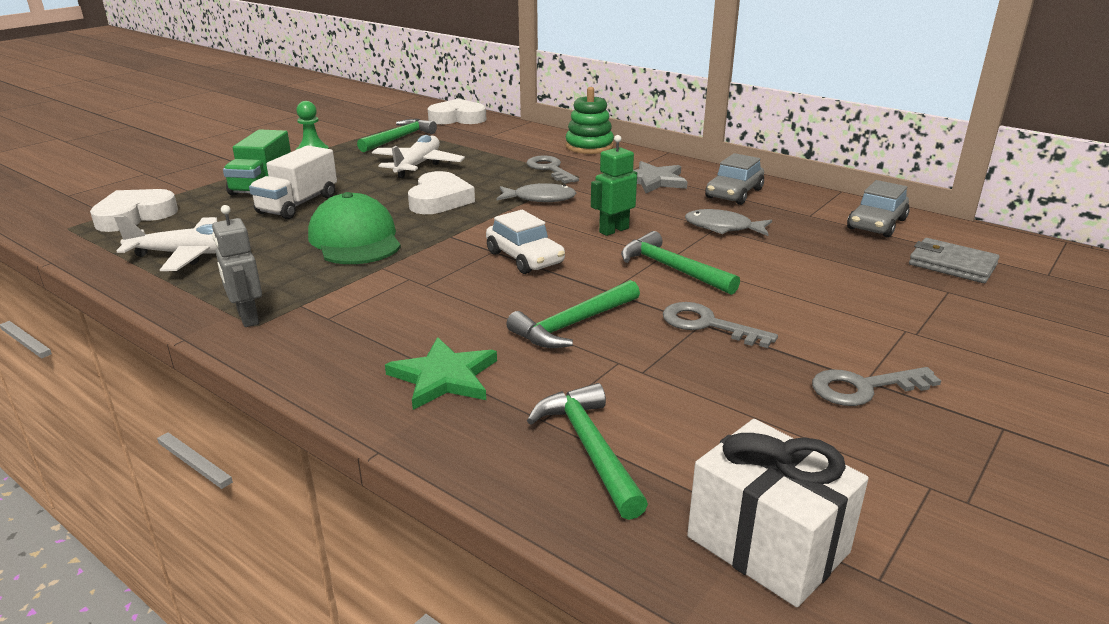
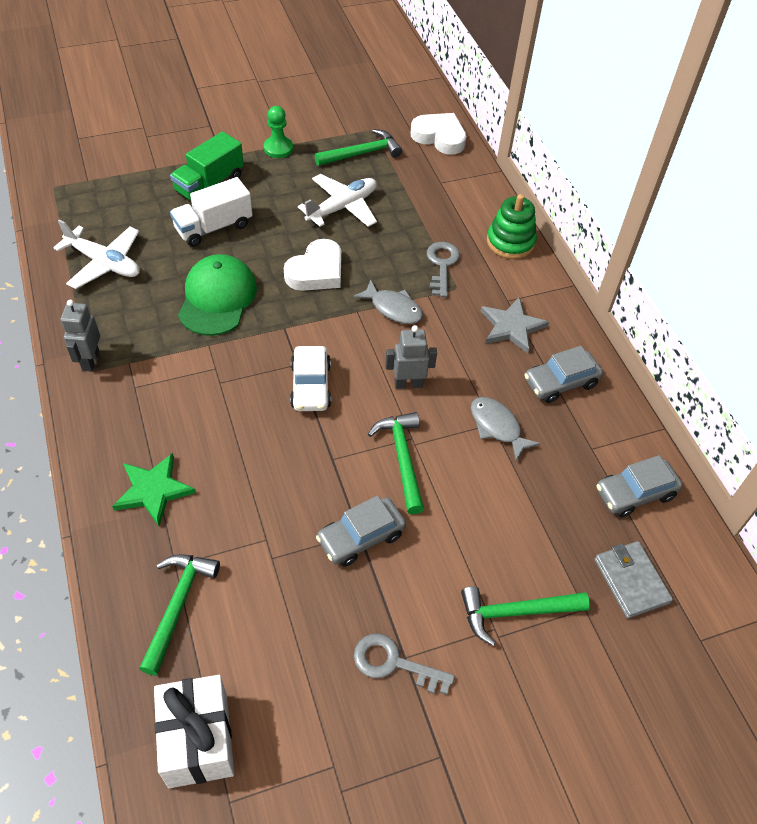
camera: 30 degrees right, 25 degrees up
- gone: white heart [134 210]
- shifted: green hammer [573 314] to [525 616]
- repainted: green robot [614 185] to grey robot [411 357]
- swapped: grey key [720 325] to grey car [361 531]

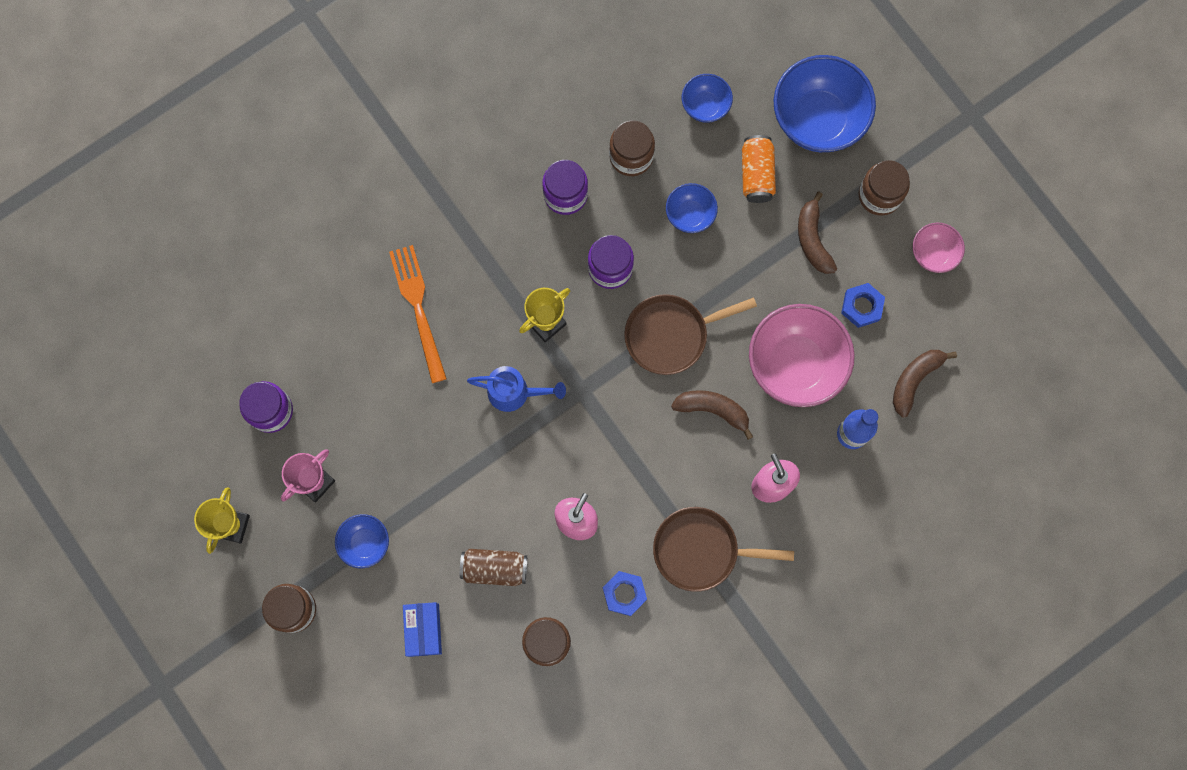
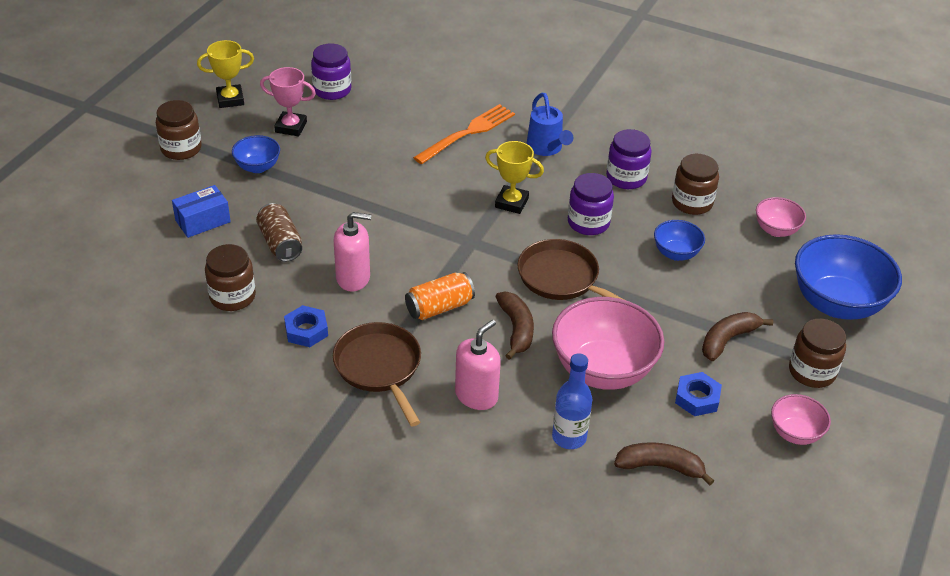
camera: 60 degrees right, 35 degrees down
- shifted: blue watering can [516 389] to [549 124]
- repainted: blue bowl [707 98] to pink bowl [781 217]
- shifted: orange can [759 169] to [440 296]

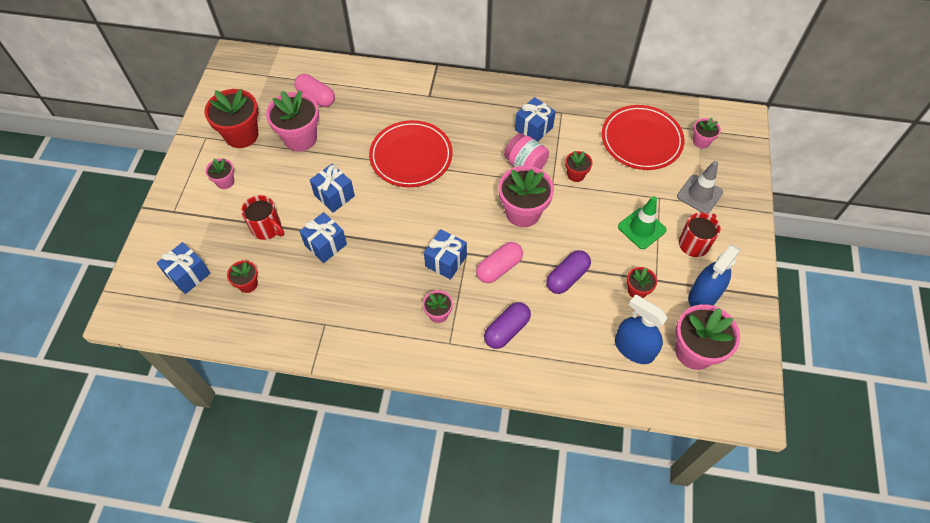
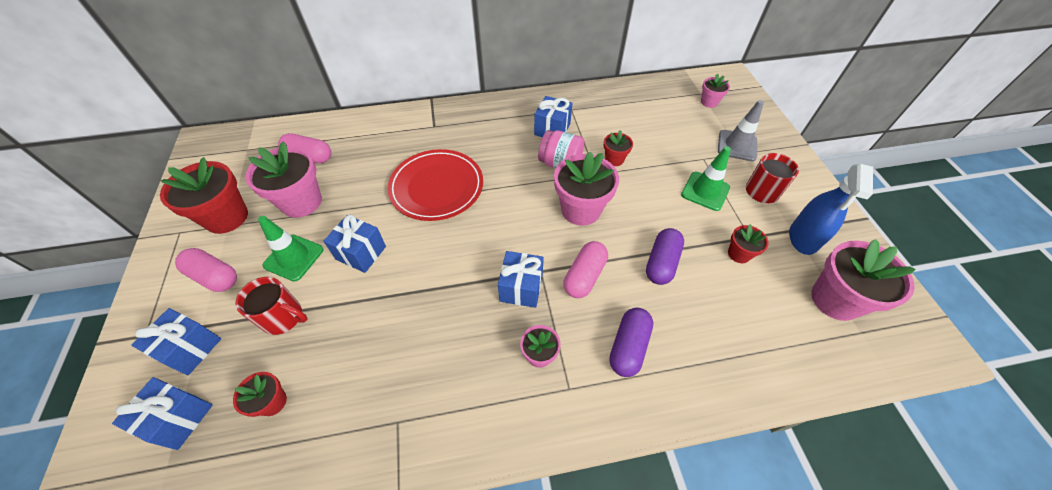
camera: 20 degrees left, 5 degrees down
- swapped: pink flower pot [219 173] to pink capsule [206 270]
- shifted: blue gift [323 237] to [176 341]
- gone: red plate [643 137]
- gone: blue spray bottle [641 329]
- new: green traffic cone [290 248]

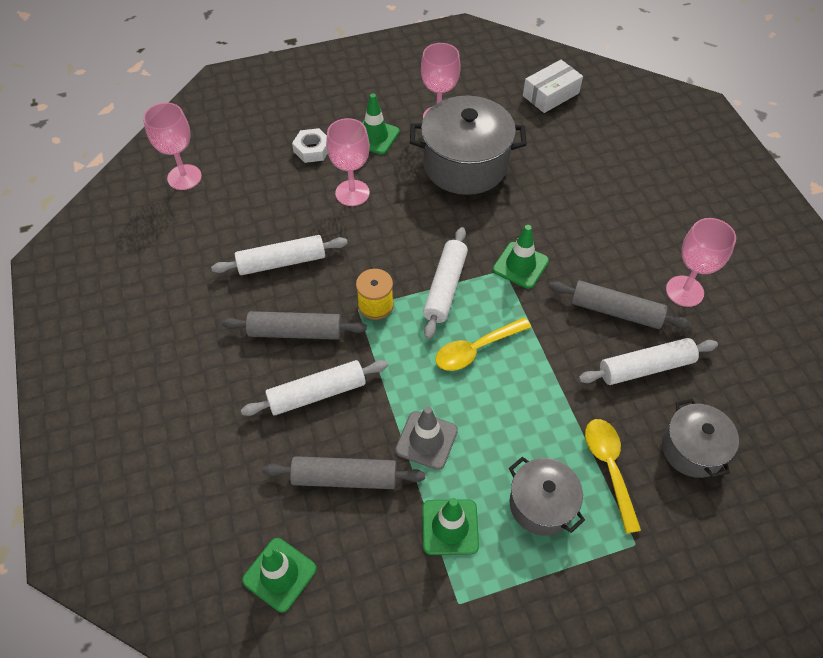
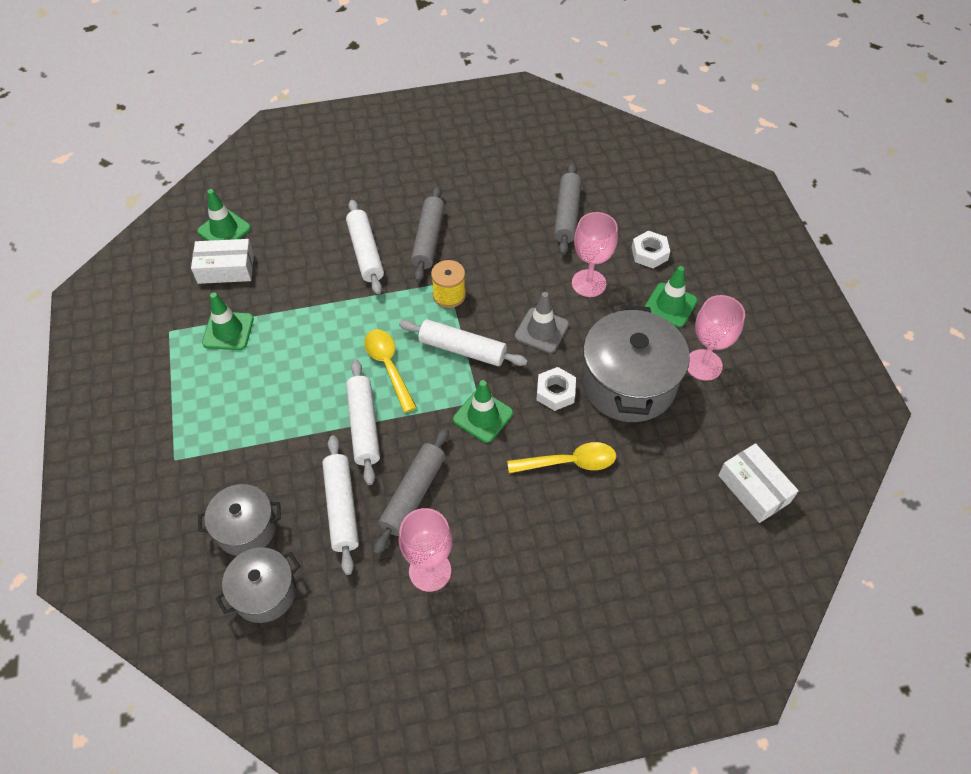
camera: 95 degrees right, 0 degrees up
- gone: pink goblet [172 146]
- shifted: white rolling pin [279 255] to [363 422]
- shifted: grey rolling pin [343 472] to [567 209]
- shifted: grey traffic cone [426 438] to [542 322]
- shifted: grey pot [547 496] to [257 585]
- shifted: yellow spoon [613 476] to [561 457]
- new: white box [222 261]
- new: white nut [556 389]

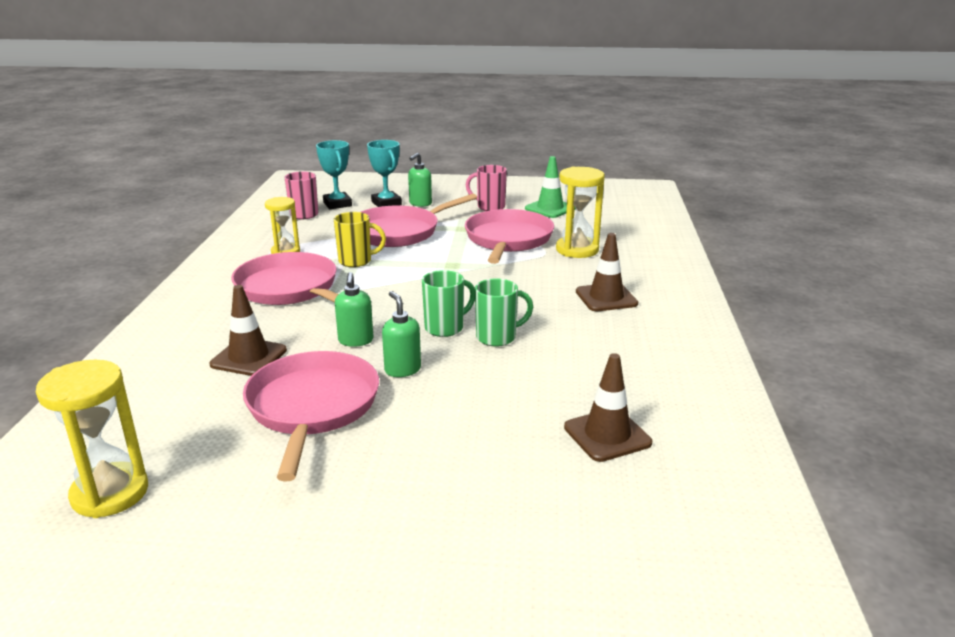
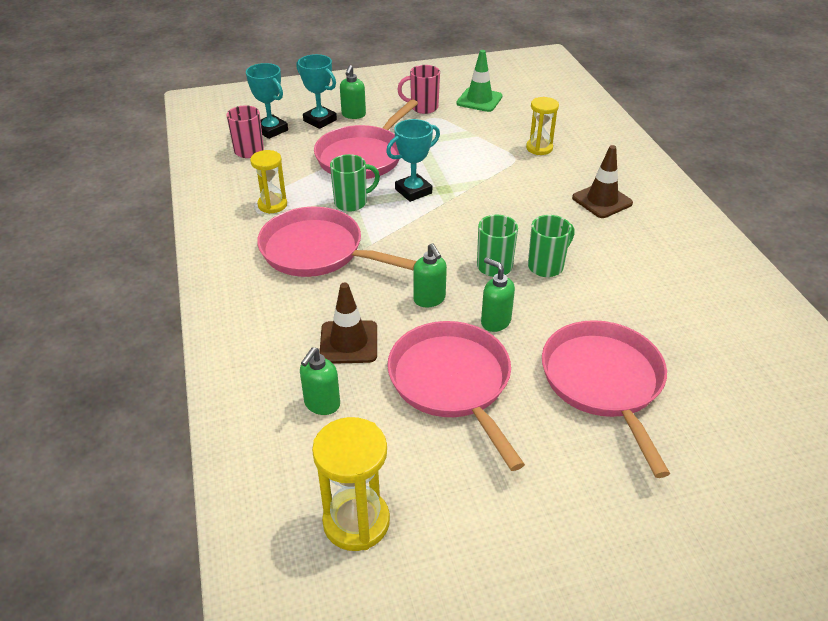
camera: 20 degrees left, 15 degrees up
- repainted: yellow mug [360 239] to green mug [355 183]
- shifted: pink pan [509 236] to [606 399]
- scaled: yellow hourglass [580 212] = [542 126] x0.67
- gone: brown traffic cone [608 407]
- new: green soap dispenser [320 381]
- new: turquoise trophy [413 160]

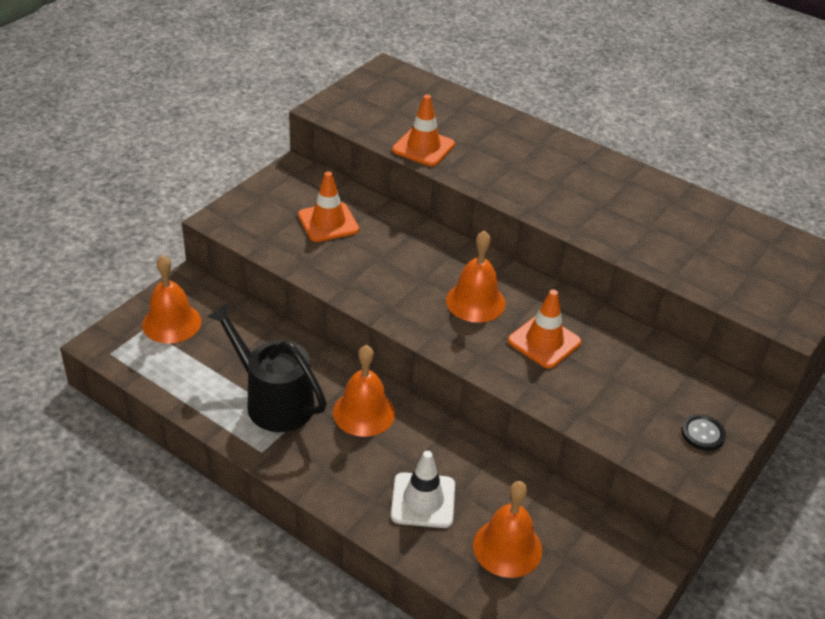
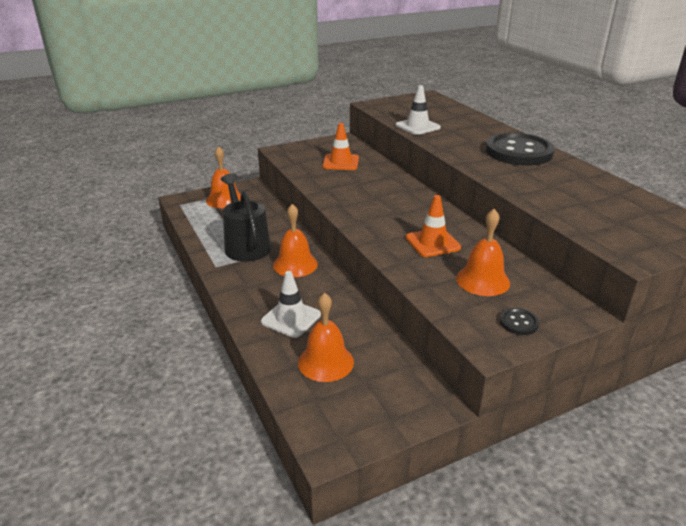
camera: 30 degrees right, 10 degrees down
- repainted: orange traffic cone [423 130] to white traffic cone [418 110]
- shifted: orange bell [476 276] to [483 252]
- new: black button [520 149]

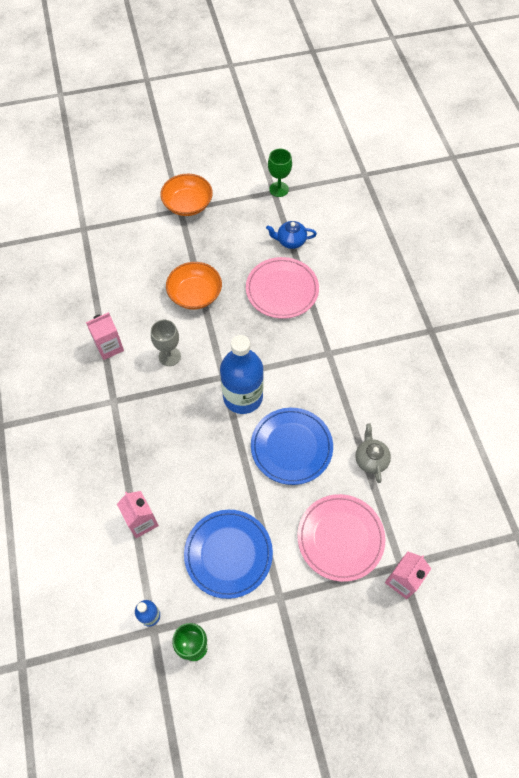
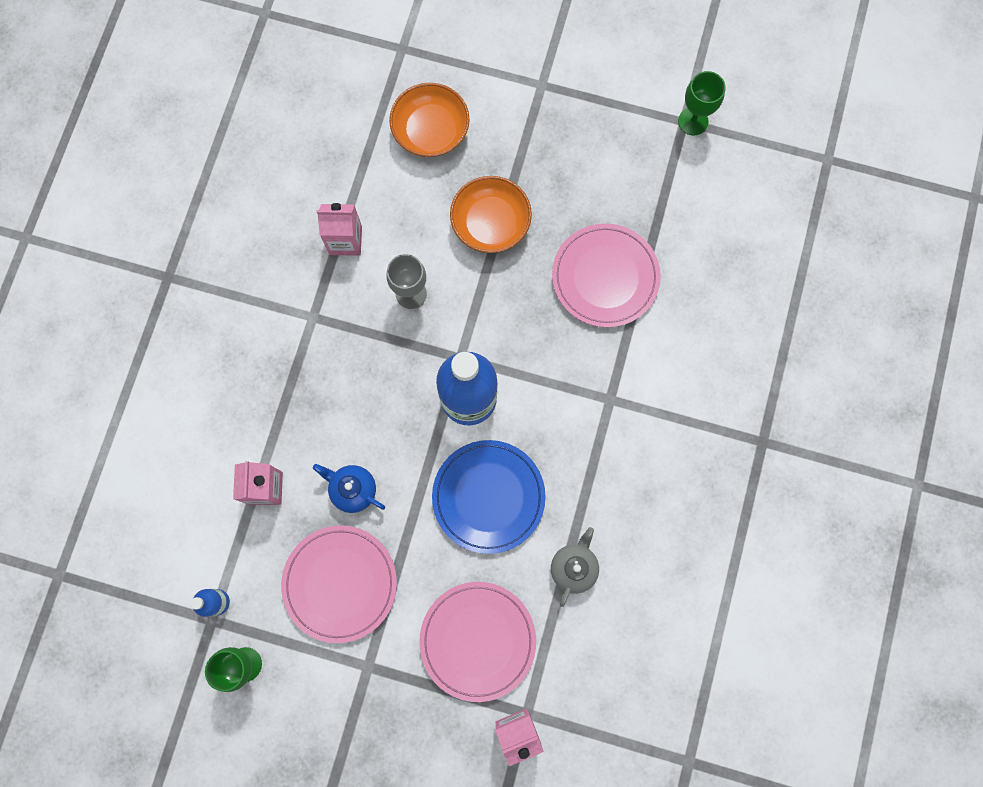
camera: 30 degrees right, 15 degrees up
- shifted: orange bowl [187 195] to [429 120]
- repainted: blue plate [228 554] to pink plate [339 584]
- shifted: blue teapot [291 235] to [349 488]

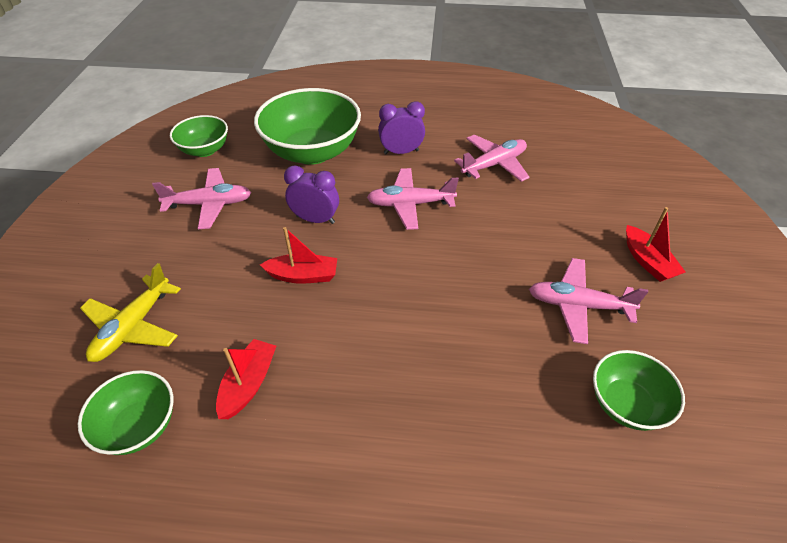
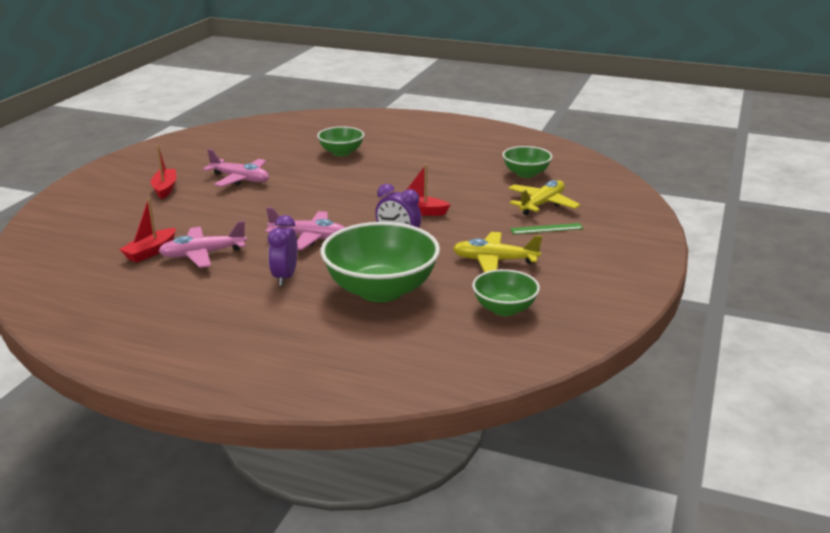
camera: 165 degrees left, 20 degrees down
- repainted: pink plane [201 198] to yellow plane [497 252]
- shifted: red boat [246 379] to [147 230]
- rotated: purple clock [401 127] = [283 250] 90 degrees clockwise
- shifted: green bowl [639 390] to [340 141]
- new: green ruler [547 228]

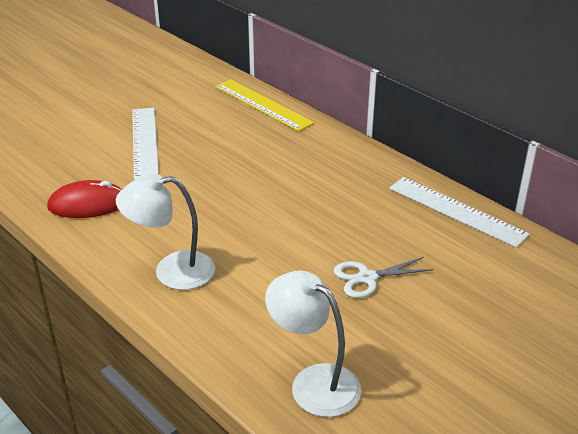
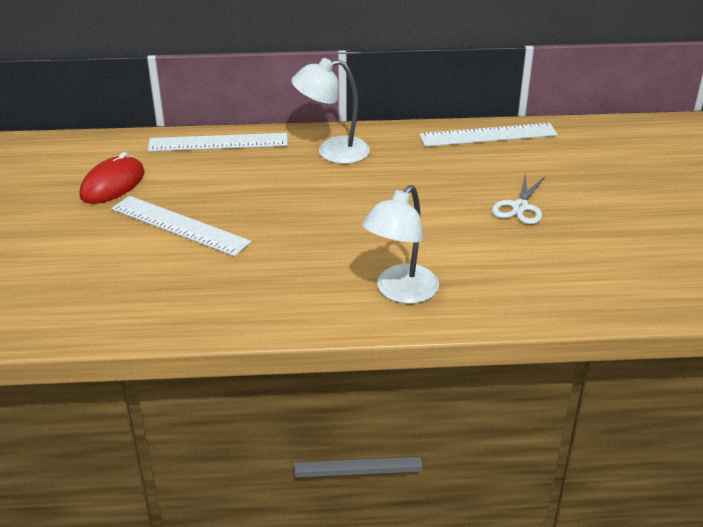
camera: 50 degrees left, 0 degrees up
- shifted: red mouse [84 199] to [112 178]
- repainted: yellow ruler [264 105] to white ruler [218 142]
- shifted: white lamp [313 344] to [331 111]

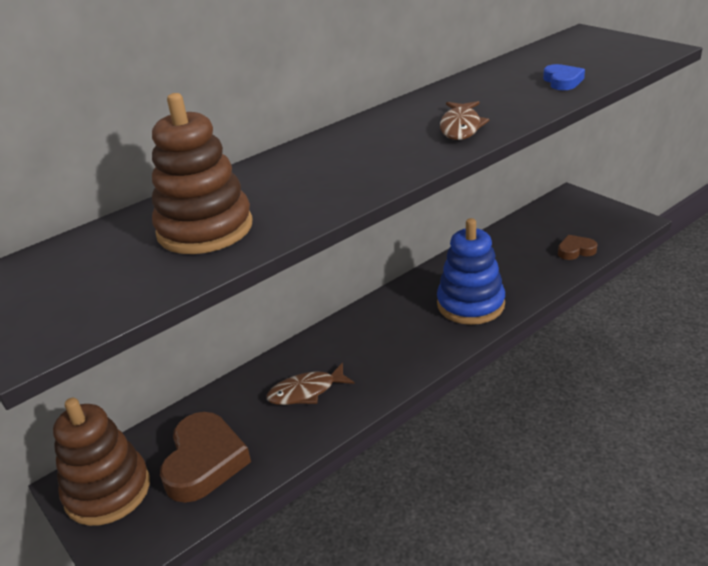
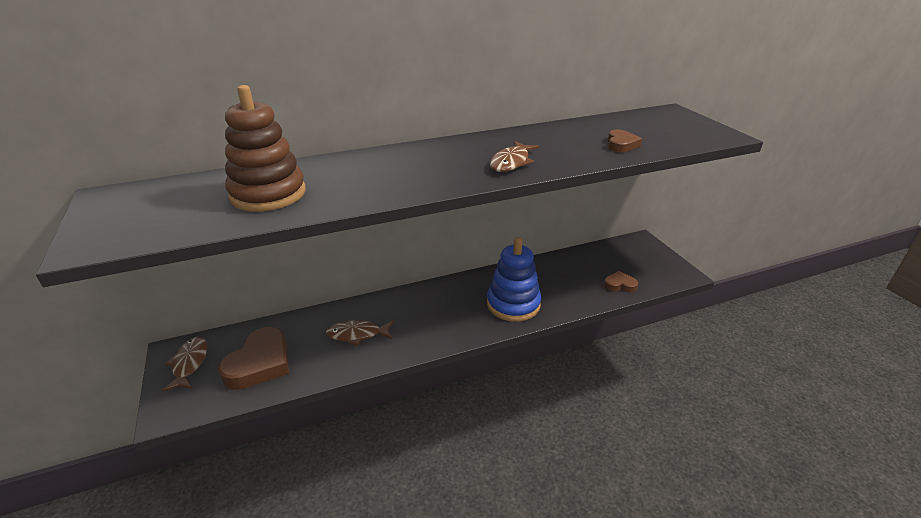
camera: 15 degrees right, 0 degrees up
- swapped: brown stacking toy [101 462] to brown fish [184 364]
- repainted: blue heart [564 77] to brown heart [625 140]

